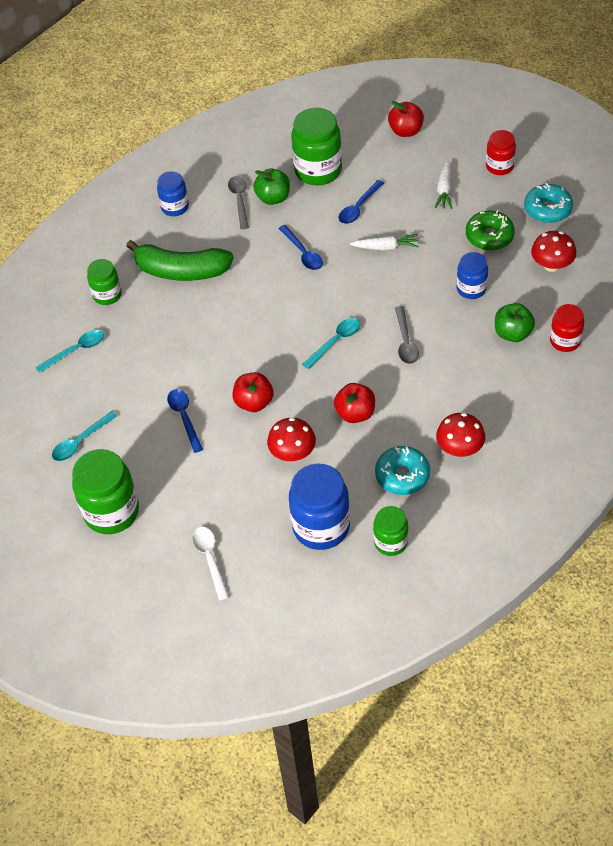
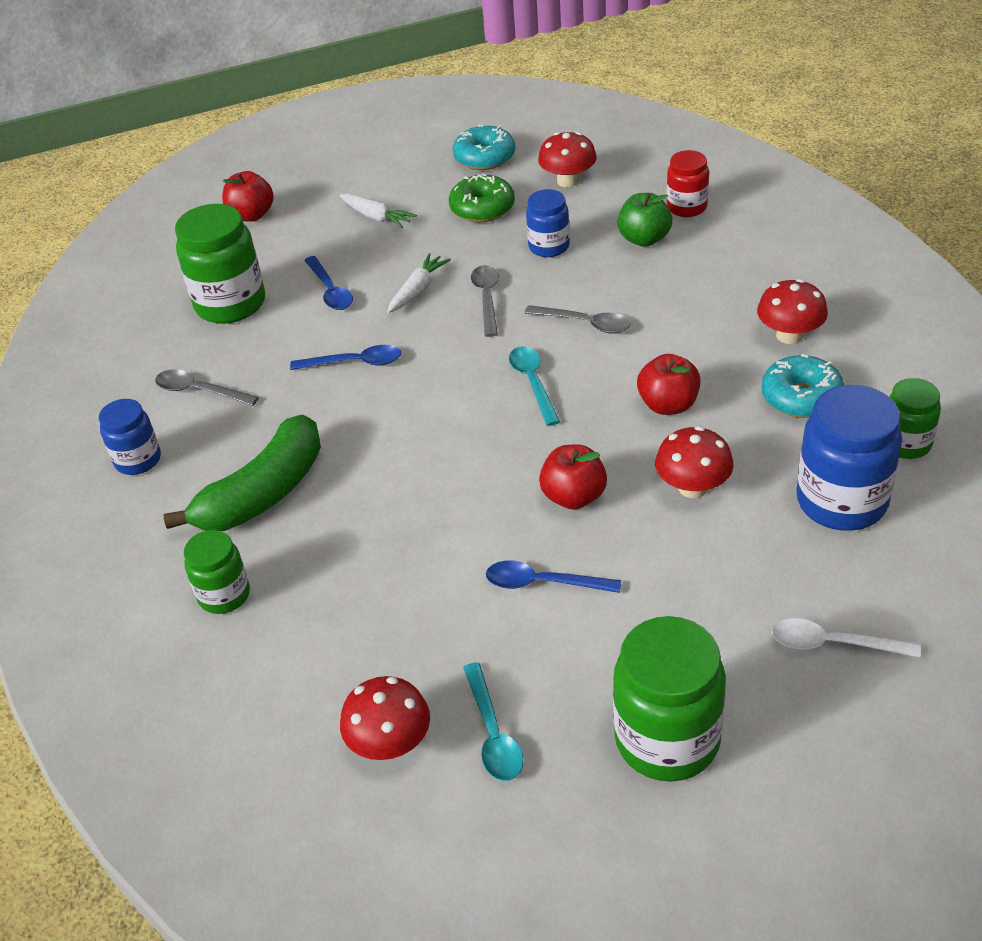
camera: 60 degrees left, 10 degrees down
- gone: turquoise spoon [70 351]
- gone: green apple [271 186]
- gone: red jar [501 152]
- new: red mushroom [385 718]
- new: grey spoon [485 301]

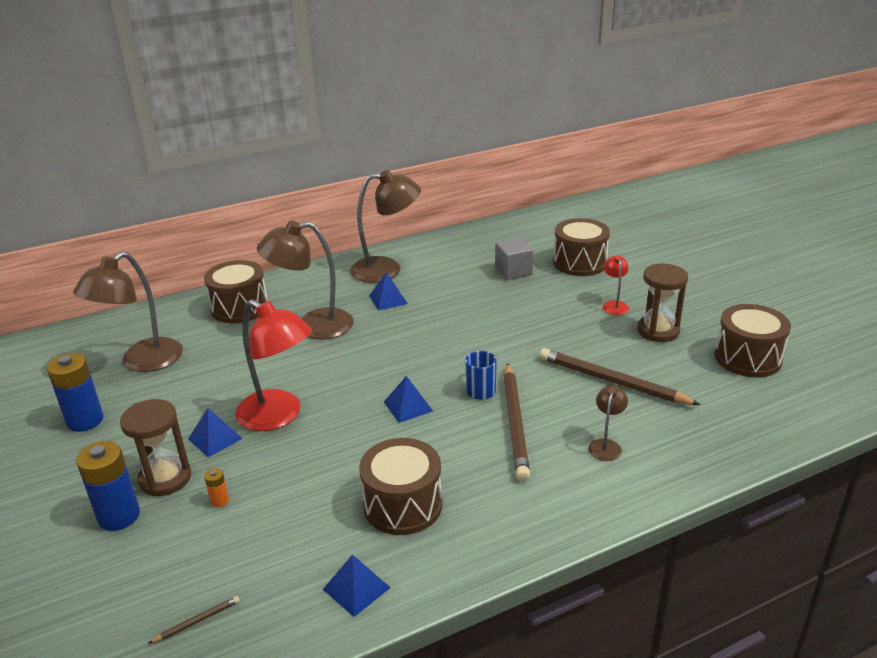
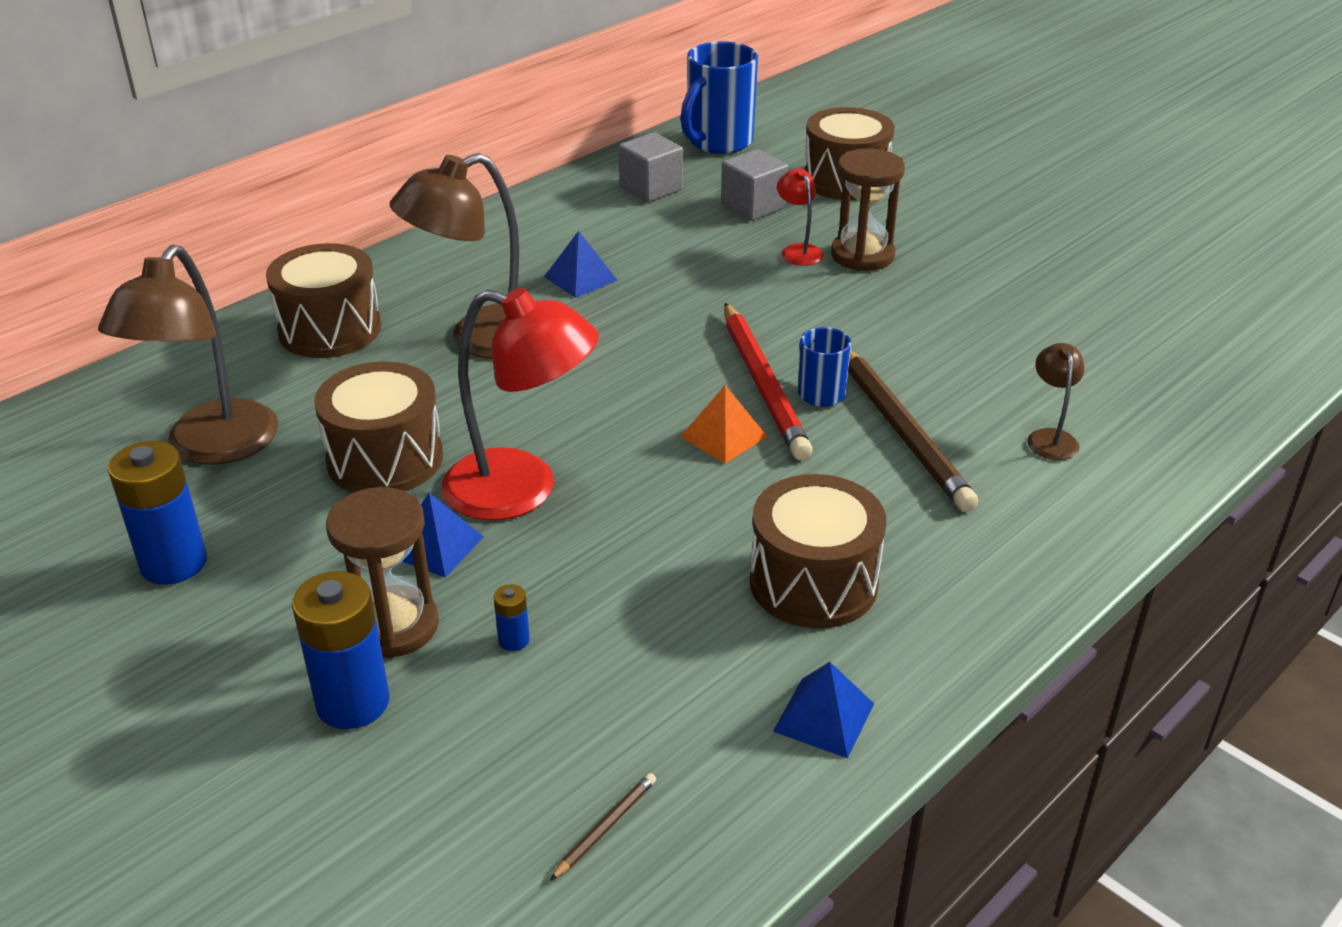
camera: 20 degrees left, 5 degrees up
- repainted: orange battery [216 487] to blue battery [512 617]
- gone: brown lamp [385 226]
- repainted: blue pyramid [408 399] to orange pyramid [724 424]
- gone: brown pencil [620 376]
- shifted: red lamp [616 285] to [800 217]
- shifted: brown hourglass [662 303] to [868 209]
- shifted: brown drum [753 340] to [378 427]
- new: grey cube [651 167]
- new: blue mug [719 97]
- new: red pencil [768 381]

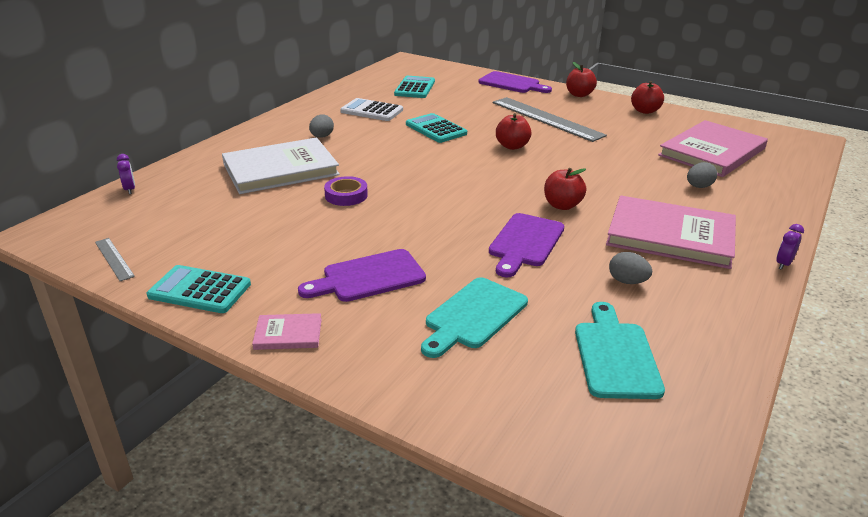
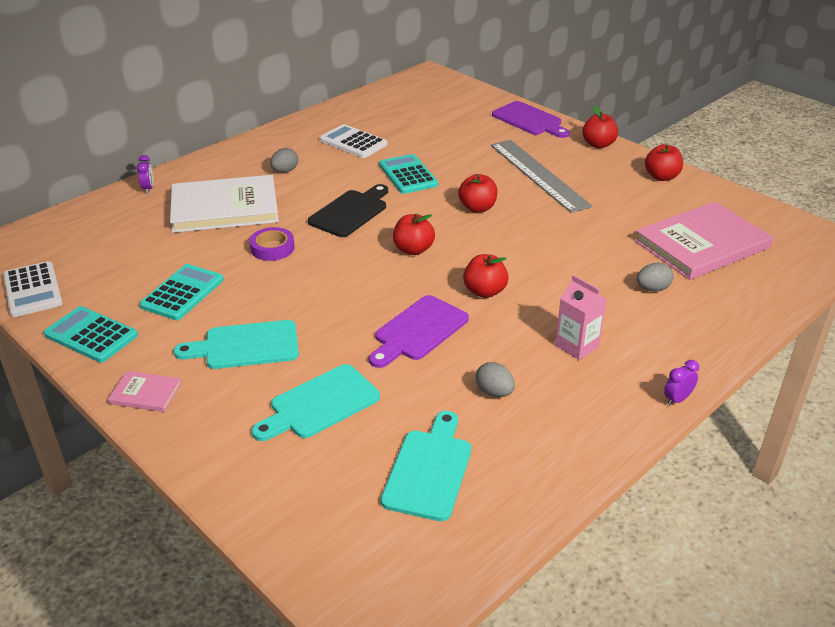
camera: 15 degrees right, 5 degrees up
- swapped: grey ruler [115 259] to white calculator [33 289]
- shifted: purple clock [126 174] to [145 174]
- repainted: purple cutting board [362 275] to turquoise cutting board [236 344]
- shifted: turquoise calculator [414 87] to [181 292]
- swapped: pink book [671 232] to pink carton [581 317]
- new: black cutting board [348 210]
- new: red apple [414 234]

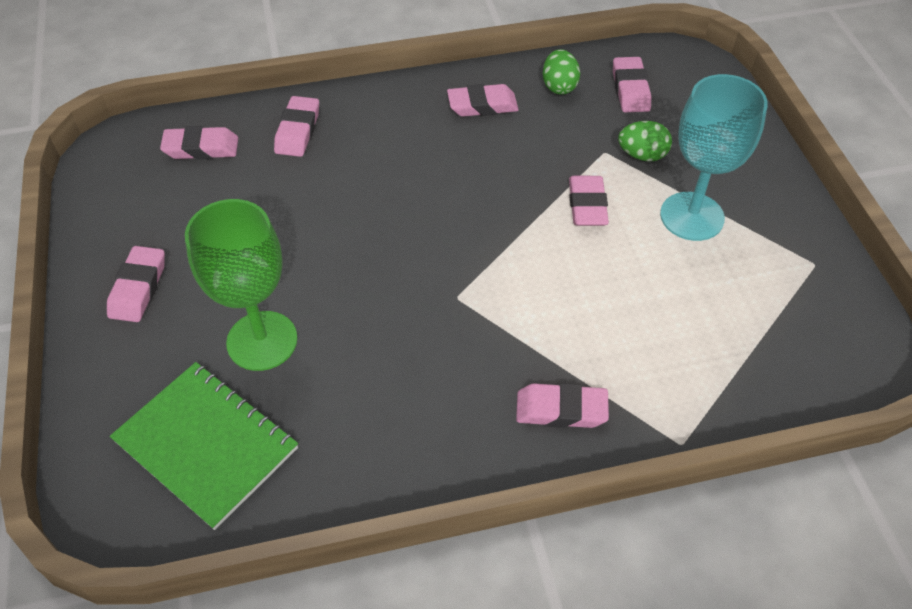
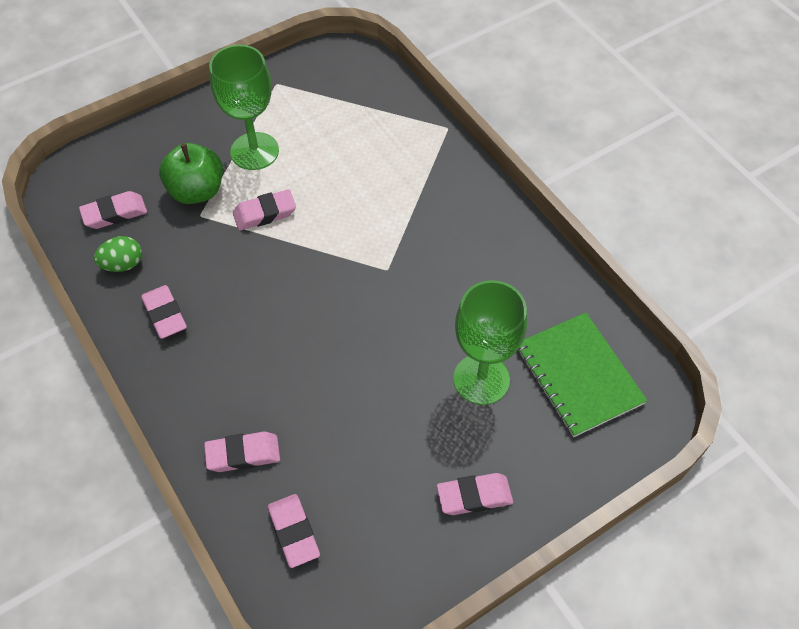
camera: 110 degrees left, 5 degrees up
- rotated: green notebook [204 446] = [582 374] 45 degrees counterclockwise
- gone: pink eraser [562 405]
- swapped: green egg [645 141] to green apple [191 173]
- repainted: turquoise goblet [714 157] to green goblet [244 107]

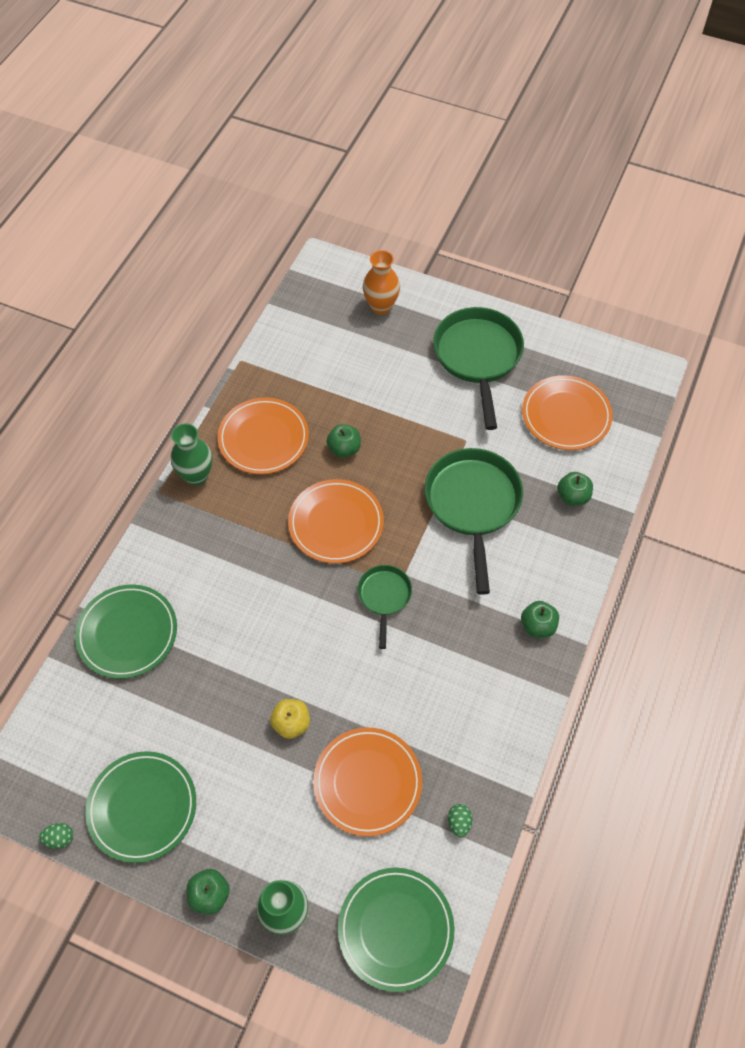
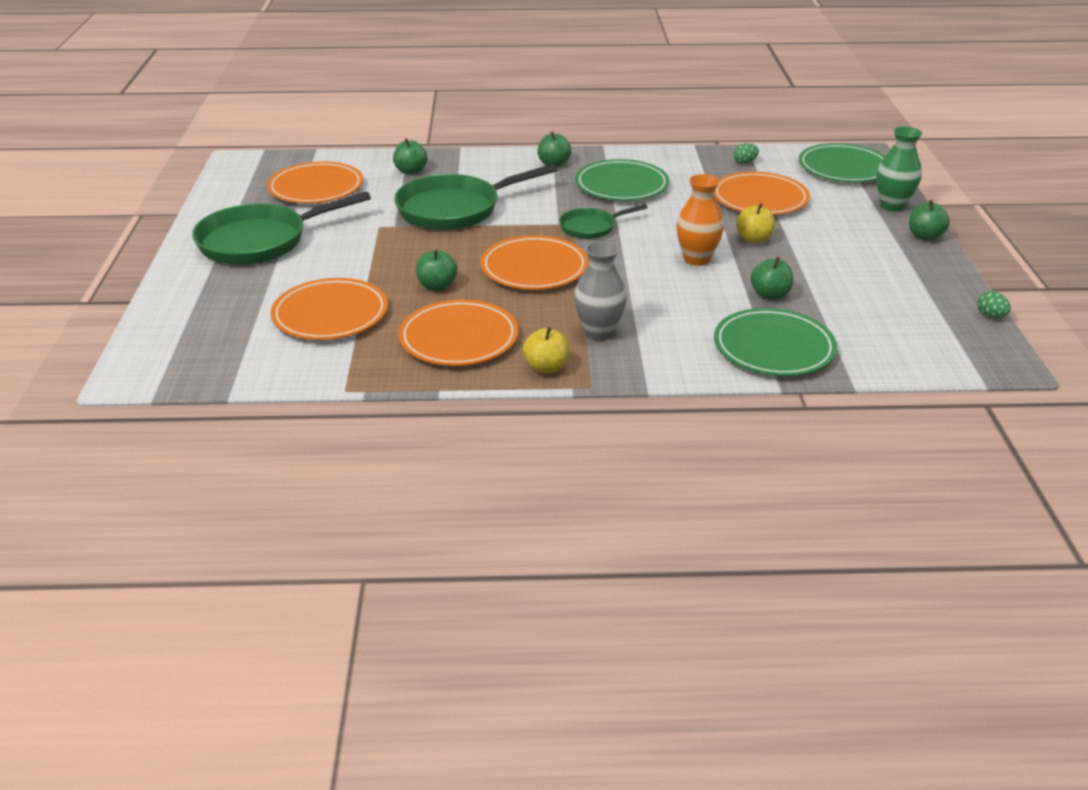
camera: 115 degrees left, 25 degrees down
- shifted: green plate [140 807] to [622 180]
- swapped: green vase [192 454] to yellow apple [546 350]
- shifted: orange vase [381 282] to [700 220]
- new: orange plate [329 309]
- new: grey vase [600 291]
- new: green apple [772 278]

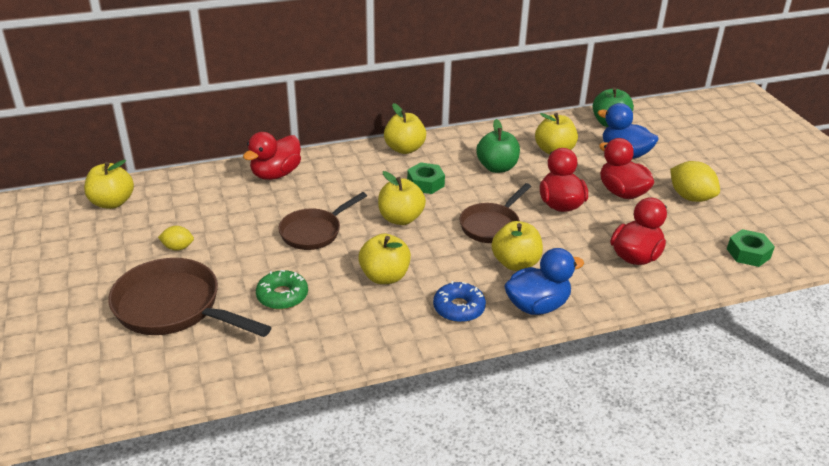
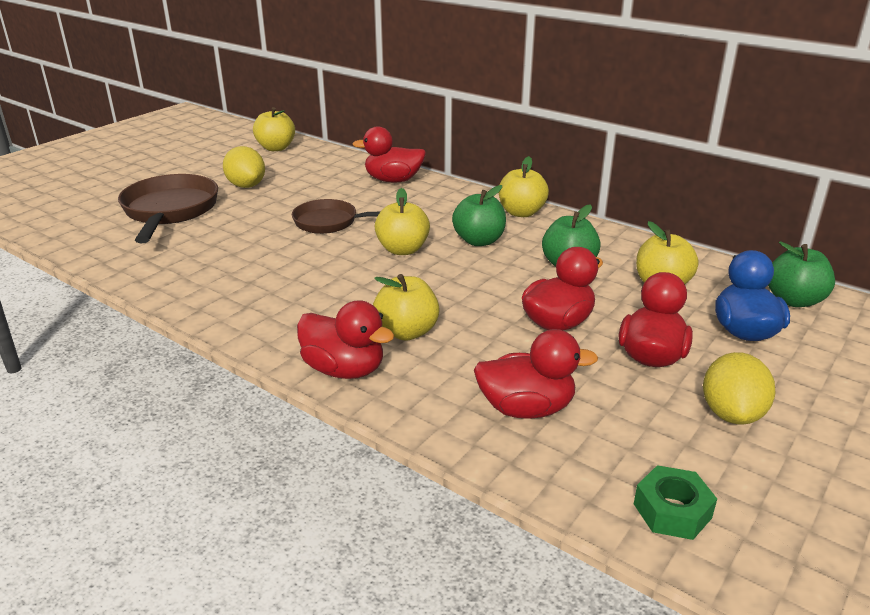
camera: 55 degrees right, 5 degrees down
- scaled: yellow lemon [176 238] = [244 167] x1.74
- gone: green donut [282 290]
- gone: yellow apple [384 258]
- swapped: green nut [426 178] to green apple [479 215]
- gone: blue donut [459 301]
- gone: brown pan [495 213]
- repainted: blue duck [544 281] to red duck [345 339]

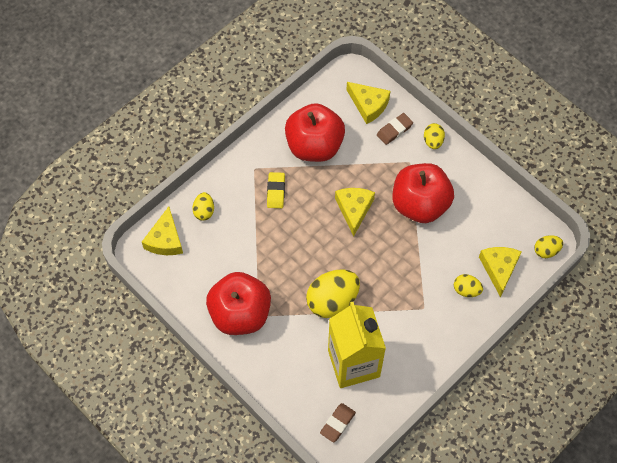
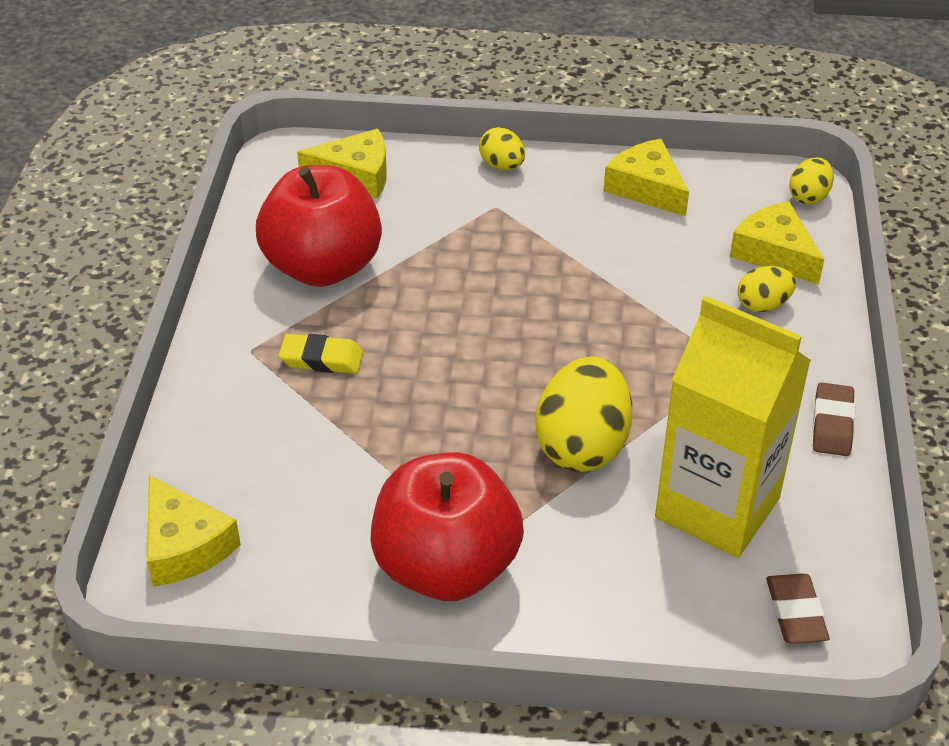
camera: 40 degrees left, 20 degrees down
- gone: yellow egg [203 206]
- rotated: yellow eraser [276 190] = [321 354] 45 degrees counterclockwise
- shifted: yellow cheese [355 212] to [646 178]
- shifted: brown eraser [395 129] to [833 419]
- gone: red apple [423 193]

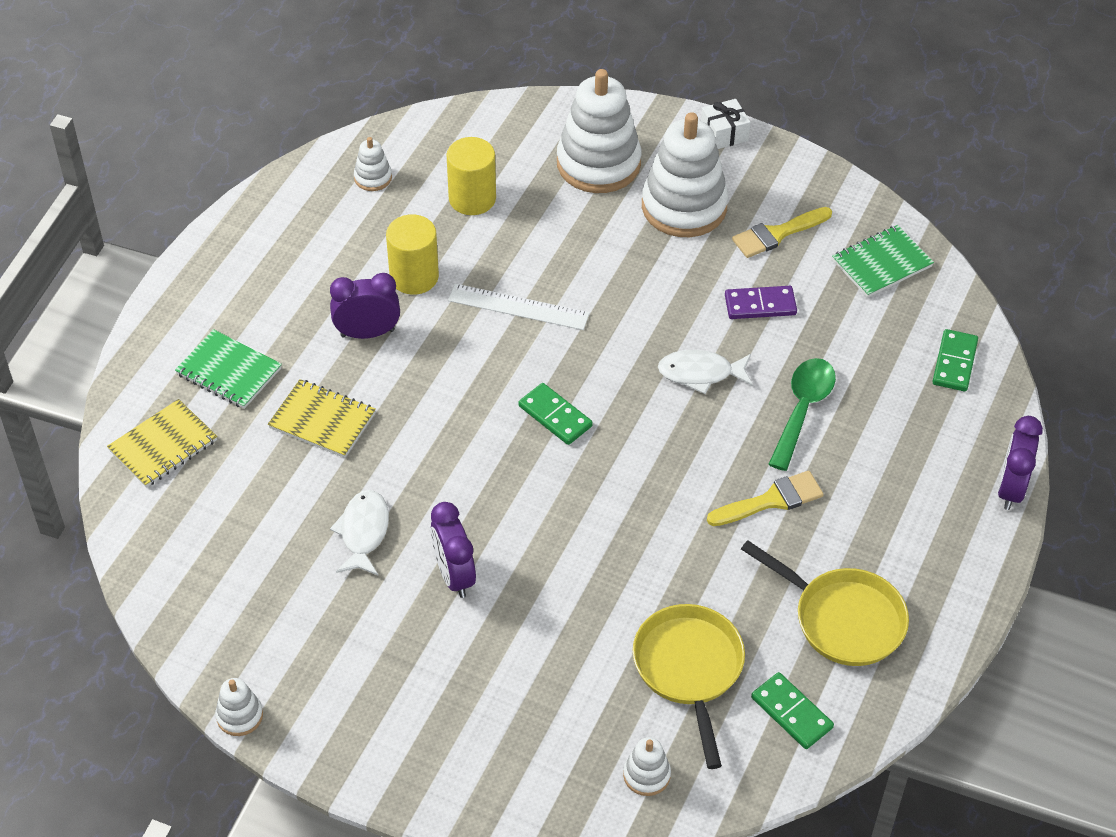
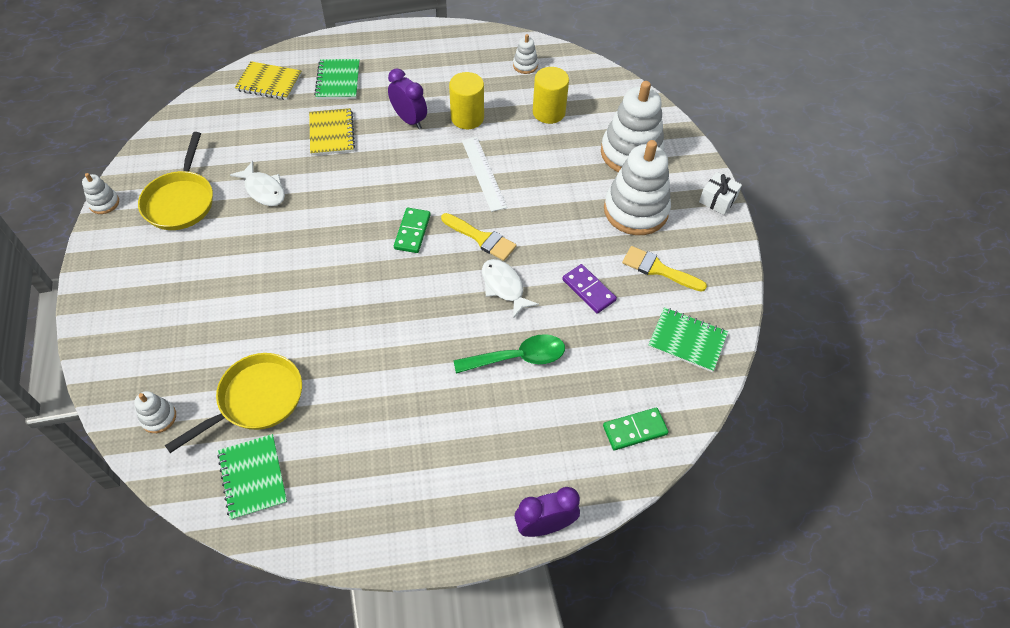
camera: 55 degrees right, 5 degrees up
- rotated: white fish [359 532] = [257 183] 75 degrees clockwise
- gone: purple clock [453 550]
- shifted: yellow brush [765 498] to [478 237]
- shifted: yellow pan [825 603] to [175 181]
- swapped: green domino [792 710] to green notebook [252 477]

